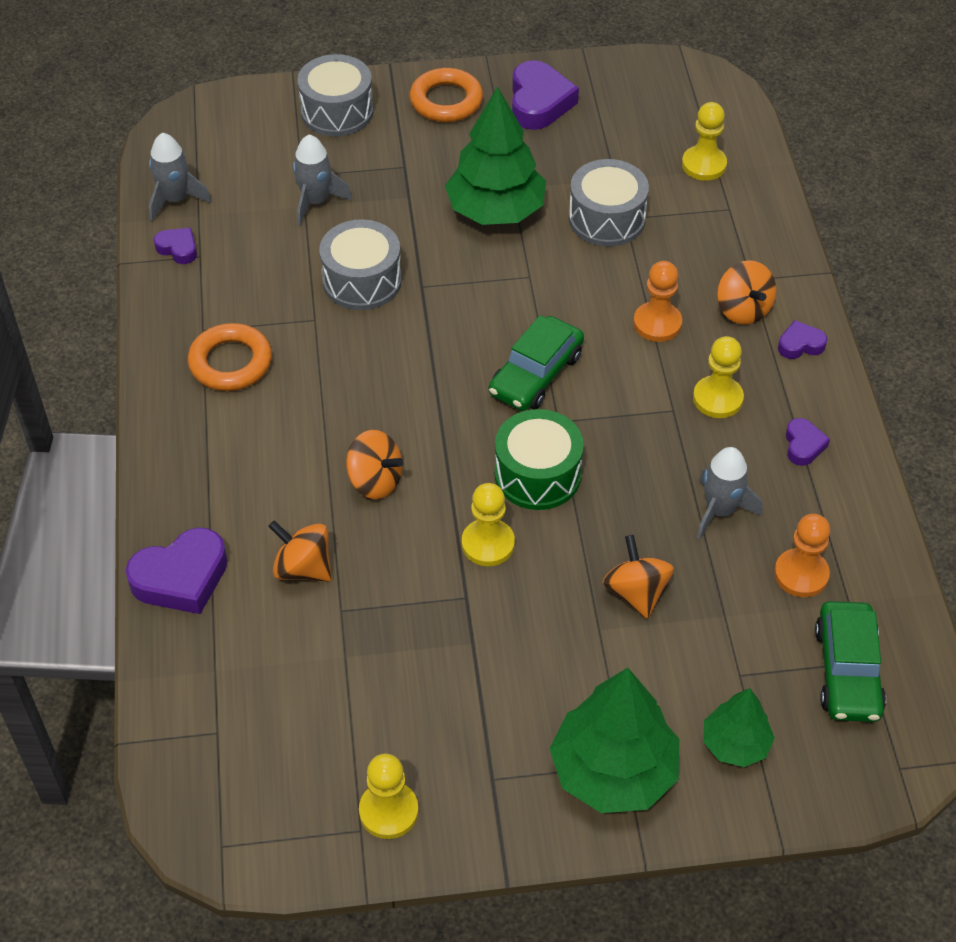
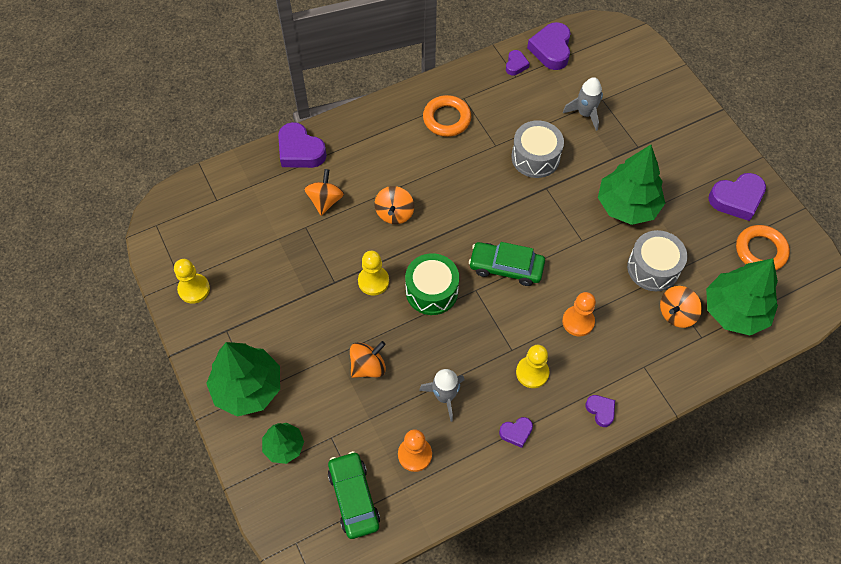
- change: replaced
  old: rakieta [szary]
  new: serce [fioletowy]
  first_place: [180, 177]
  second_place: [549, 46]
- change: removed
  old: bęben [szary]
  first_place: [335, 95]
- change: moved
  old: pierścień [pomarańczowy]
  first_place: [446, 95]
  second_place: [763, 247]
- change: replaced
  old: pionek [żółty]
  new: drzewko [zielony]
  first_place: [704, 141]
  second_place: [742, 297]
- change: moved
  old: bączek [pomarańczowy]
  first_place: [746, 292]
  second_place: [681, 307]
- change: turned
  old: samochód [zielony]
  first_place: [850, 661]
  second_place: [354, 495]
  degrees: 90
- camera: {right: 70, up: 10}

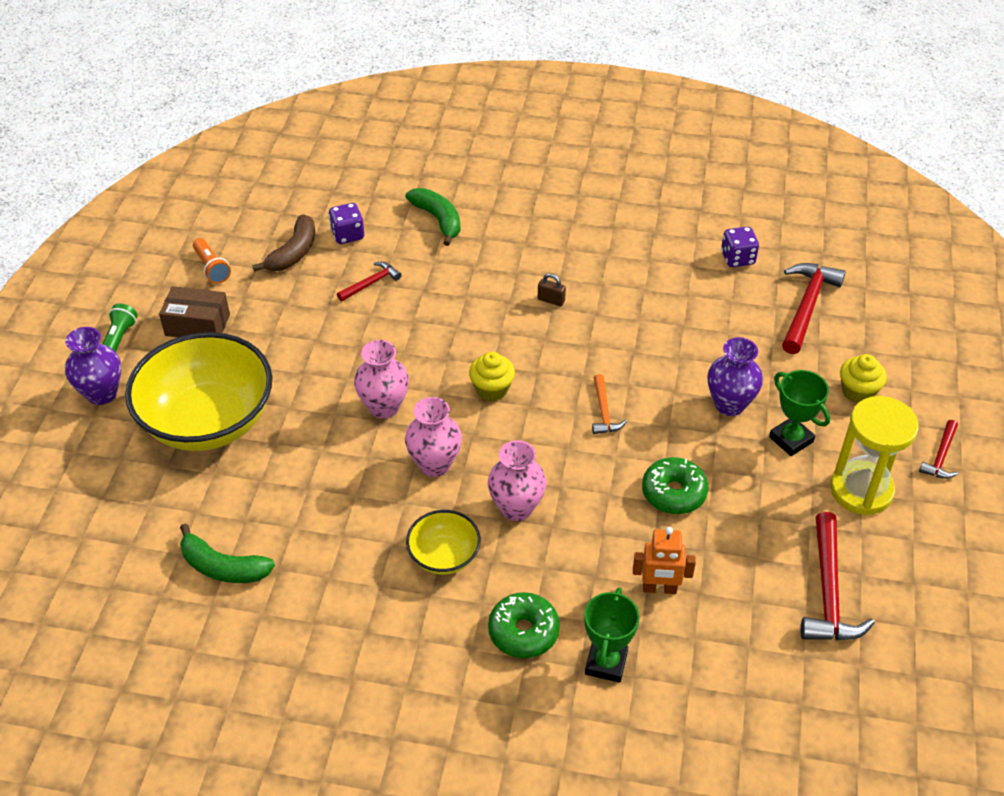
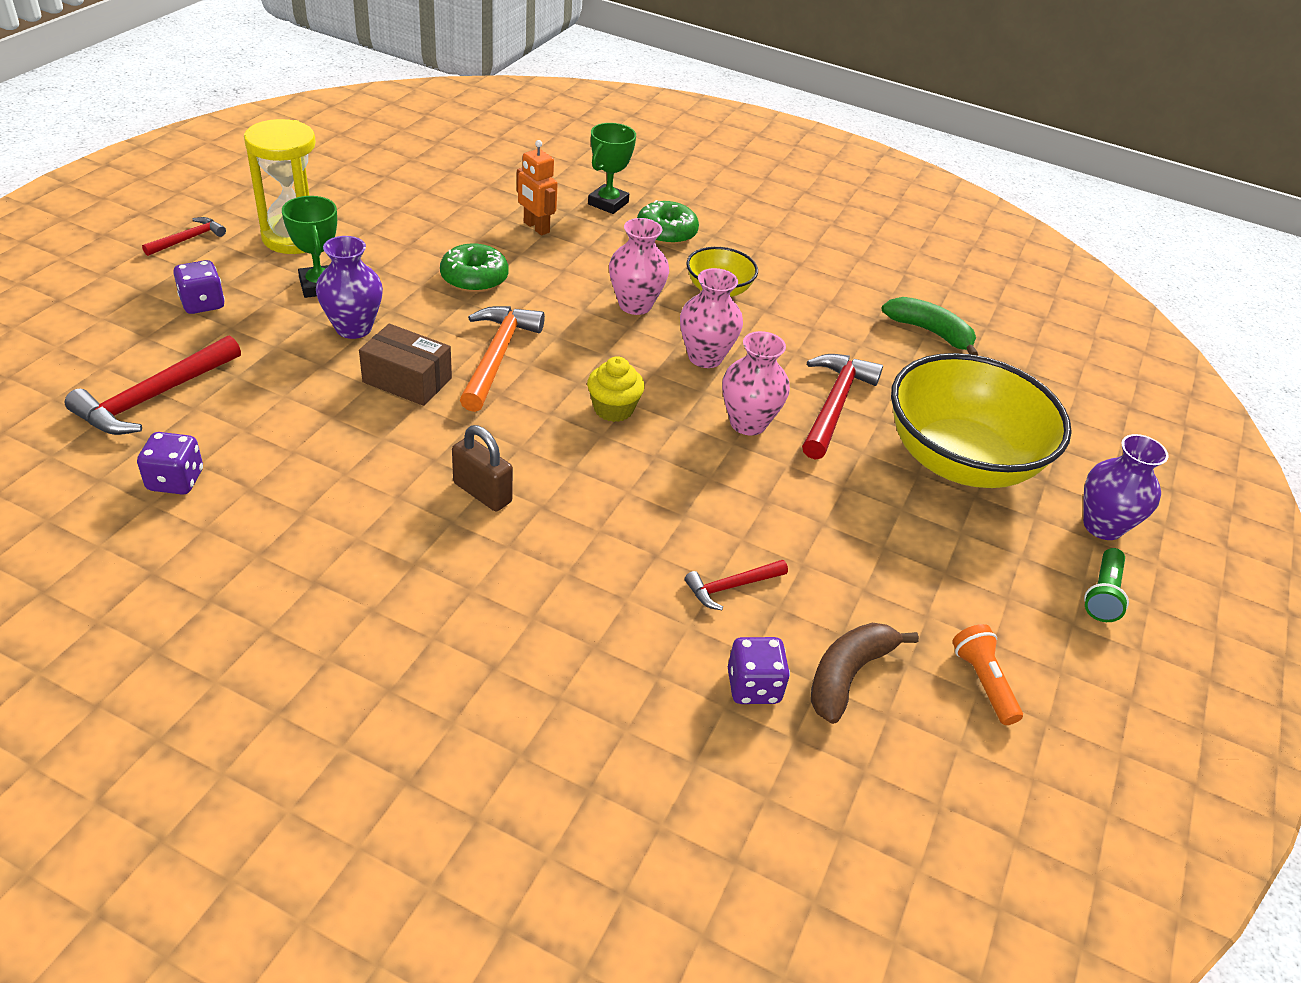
- change: moved
  old: pudełko [brązowy]
  first_place: [194, 311]
  second_place: [405, 365]
- change: removed
  old: banan [zielony]
  first_place: [433, 217]
- change: resized
  old: kłódka [brązowy]
  first_place: [552, 289]
  second_place: [482, 468]
  factor: 1.62
- change: resized
  old: młotek [pomarańczowy]
  first_place: [609, 404]
  second_place: [502, 359]
  factor: 1.8
- change: turned
  old: robot [pomarańczowy]
  first_place: [664, 560]
  second_place: [537, 187]
  degrees: -150
- change: moved
  old: młotek [czerwony]
  first_place: [838, 576]
  second_place: [842, 407]
- change: replaced
  old: muffinka [żółty]
  new: kostka do gry [fioletowy]
  first_place: [863, 378]
  second_place: [199, 287]
- camera: {right: -170, up: -5}

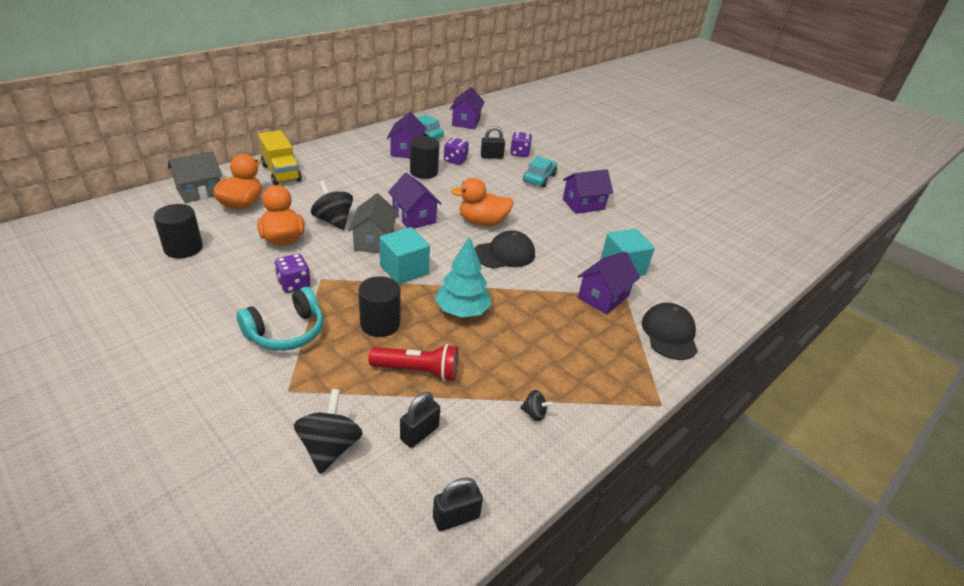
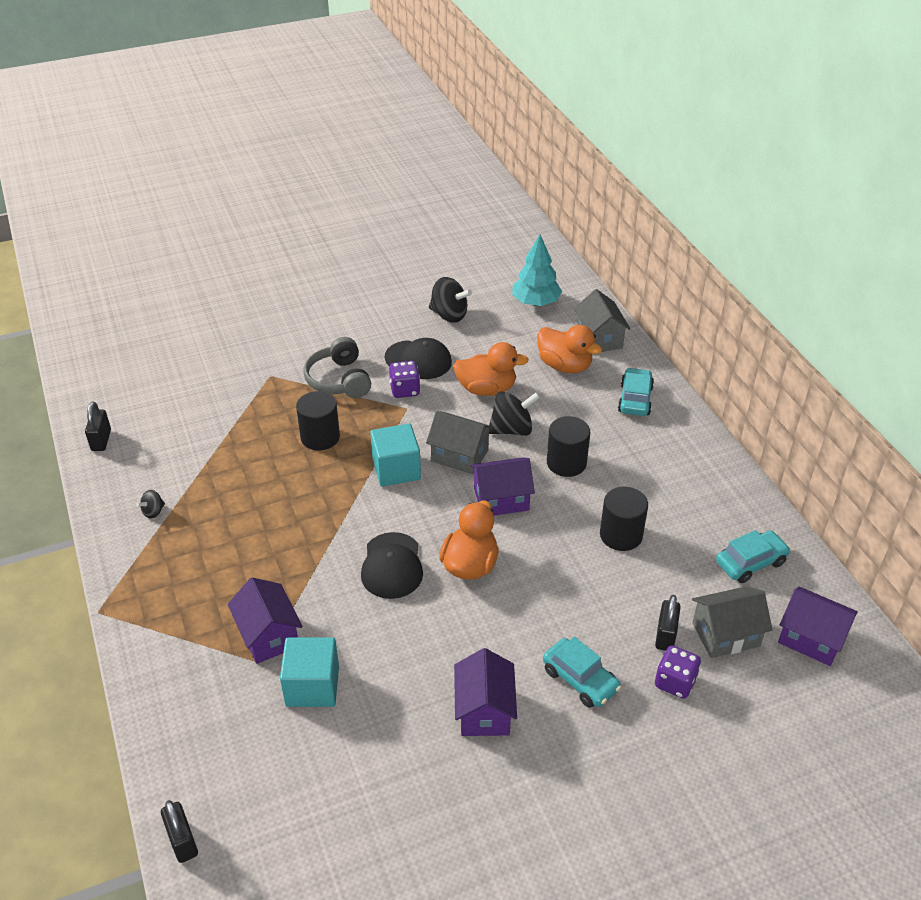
- change: moved
  old: walec [czarny]
  first_place: [178, 231]
  second_place: [568, 446]
- change: recoloured
  old: słuchawki [turkusowy]
  new: słuchawki [szary]
  first_place: [280, 319]
  second_place: [337, 367]
- change: replaced
  old: ciężarówka [żółty]
  new: samochód [turkusowy]
  first_place: [280, 157]
  second_place: [636, 392]
- change: moved
  old: bączek [czarny]
  first_place: [328, 431]
  second_place: [450, 300]
- change: removed
  old: latarka [czerwony]
  first_place: [413, 363]
- change: removed
  old: domek [fioletowy]
  first_place: [406, 135]
- change: moved
  old: kłódka [czarny]
  first_place: [420, 420]
  second_place: [179, 831]
- change: moved
  old: drzewko [turkusowy]
  first_place: [463, 277]
  second_place: [537, 270]
- change: removed
  old: kostka do gry [fioletowy]
  first_place: [456, 151]
- change: moved
  old: czapka [czarny]
  first_place: [670, 331]
  second_place: [418, 358]
- change: added
  new: domek [szary]
  second_place: [732, 622]
- camera: {right: 115, up: 5}

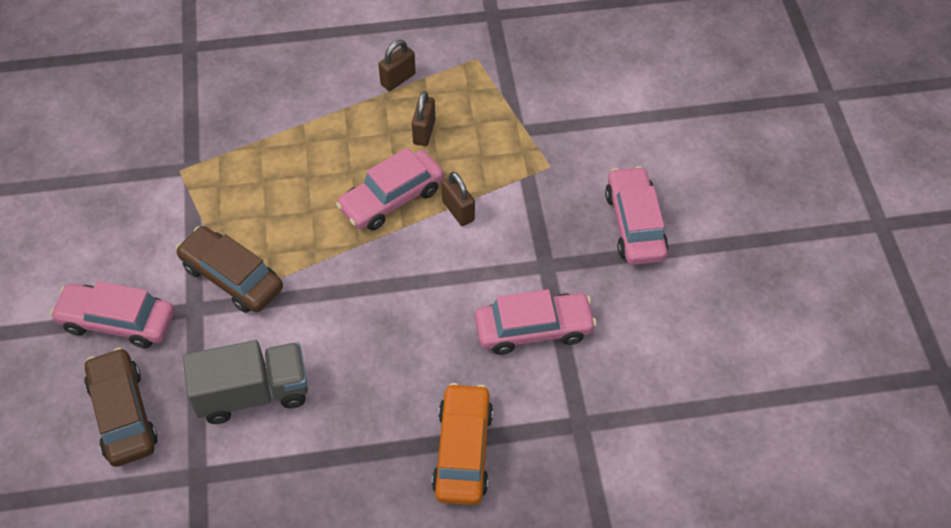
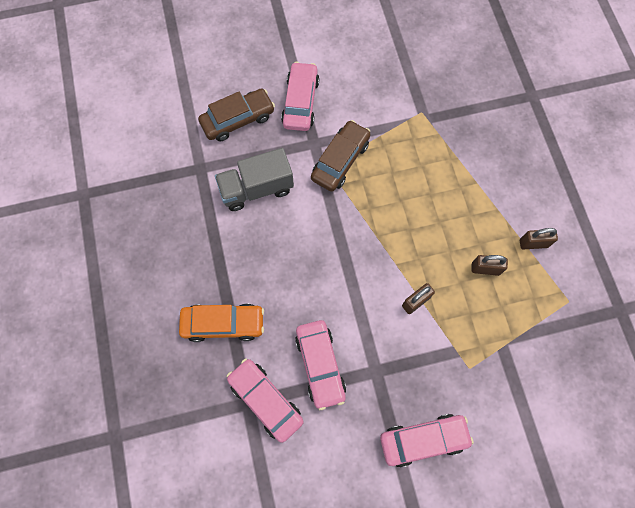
- change: turned
  old: ciężarówka [szary]
  first_place: [245, 382]
  second_place: [254, 179]
  degrees: 90
- change: moved
  old: samochód [różowy]
  first_place: [390, 189]
  second_place: [265, 400]
- change: turned
  old: kłódka [brązowy]
  first_place: [397, 65]
  second_place: [539, 238]
  degrees: -45
- camera: {right: 85, up: 15}

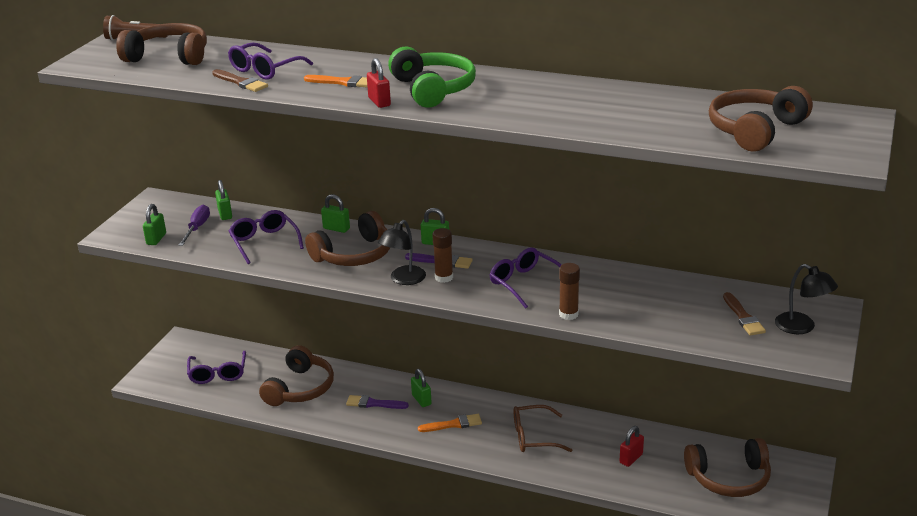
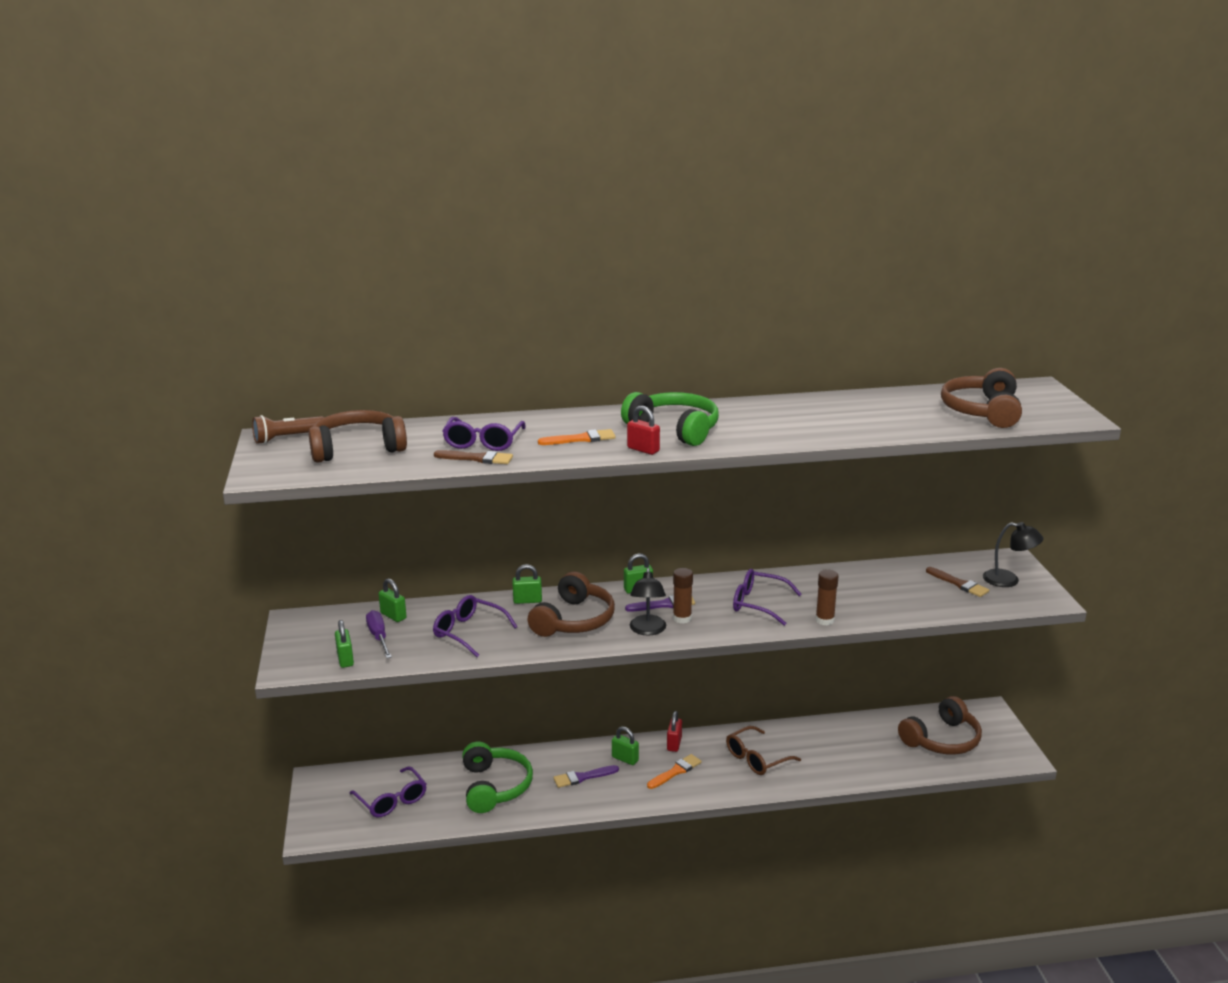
- change: recoloured
  old: słuchawki [brązowy]
  new: słuchawki [zielony]
  first_place: [296, 375]
  second_place: [497, 777]
- change: moved
  old: kłódka [czerwony]
  first_place: [632, 446]
  second_place: [674, 731]
- camera: {right: -30, up: -5}

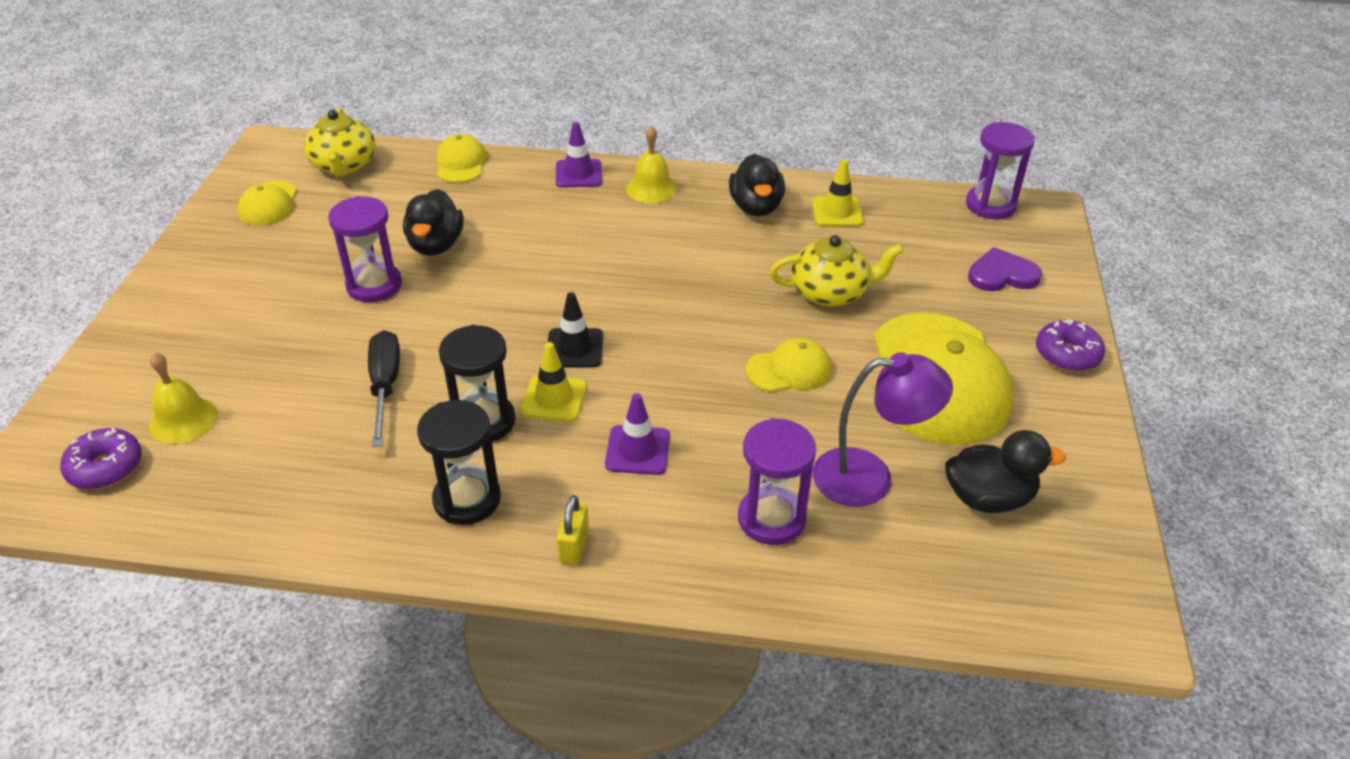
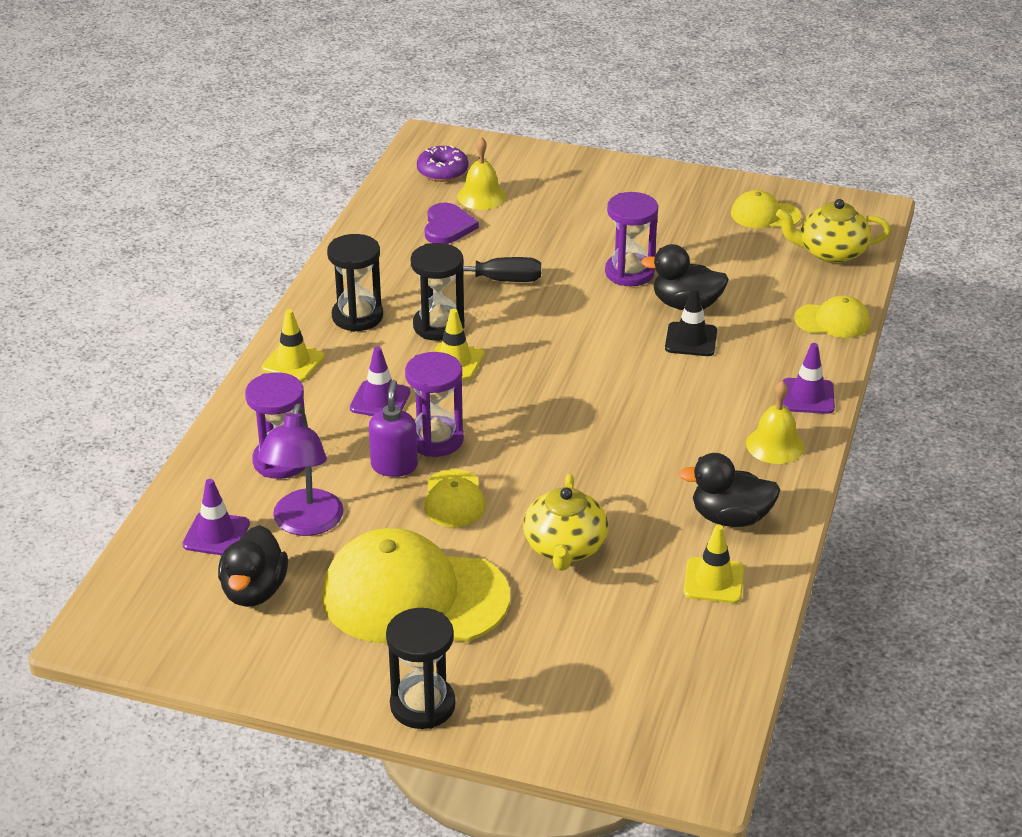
- change: moved
  old: pachołek [czarny]
  first_place: [575, 330]
  second_place: [691, 321]
- change: replaced
  old: kłódka [żółty]
  new: pachołek [żółty]
  first_place: [573, 530]
  second_place: [293, 345]
- change: moved
  old: klepsydra [fioletowy]
  first_place: [1000, 170]
  second_place: [434, 404]
- change: moved
  old: serce [fioletowy]
  first_place: [1005, 269]
  second_place: [451, 223]
- change: replaced
  old: donut [fioletowy]
  new: klepsydra [czarny]
  first_place: [1070, 345]
  second_place: [421, 668]
- change: added
  new: pachołek [fioletowy]
  second_place: [216, 517]
- change: added
  new: dozownik mydła [fioletowy]
  second_place: [393, 428]
- camera: {right: 100, up: -5}

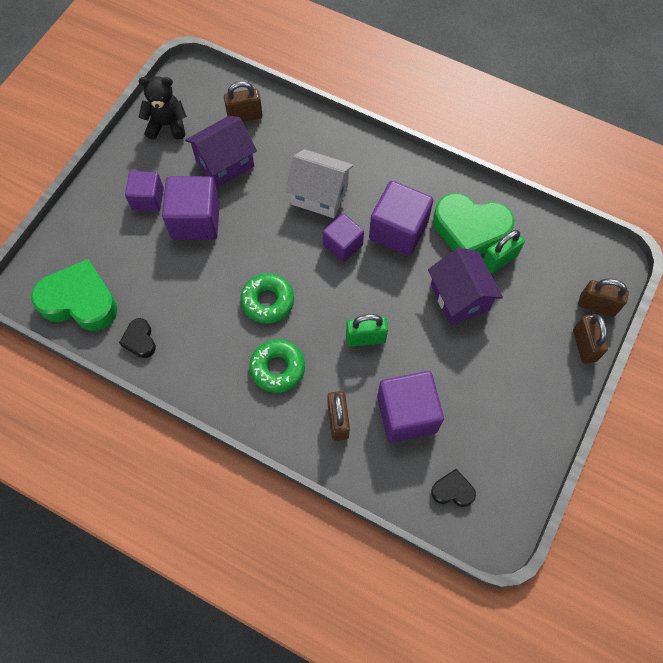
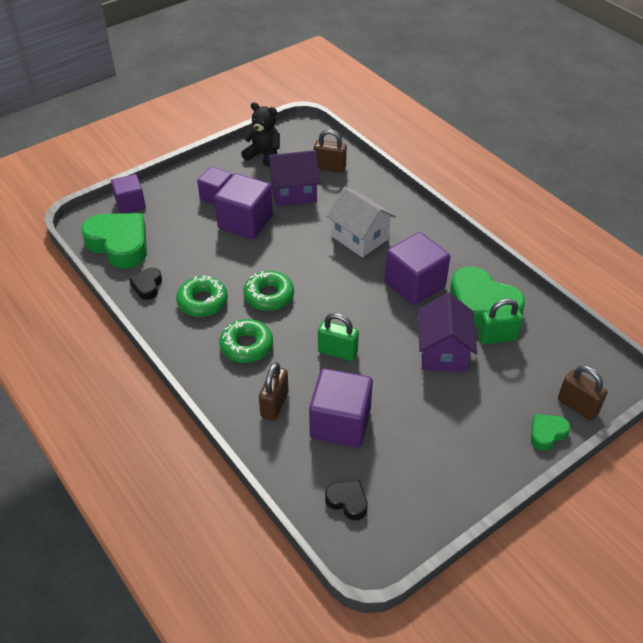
- change: moved
  old: sześcian [fioletowy]
  first_place: [343, 237]
  second_place: [128, 194]
- change: replaced
  old: kłódka [brązowy]
  new: serce [zielony]
  first_place: [590, 339]
  second_place: [550, 432]
- change: added
  new: donut [zielony]
  second_place: [202, 296]
- camera: {right: 25, up: -20}

